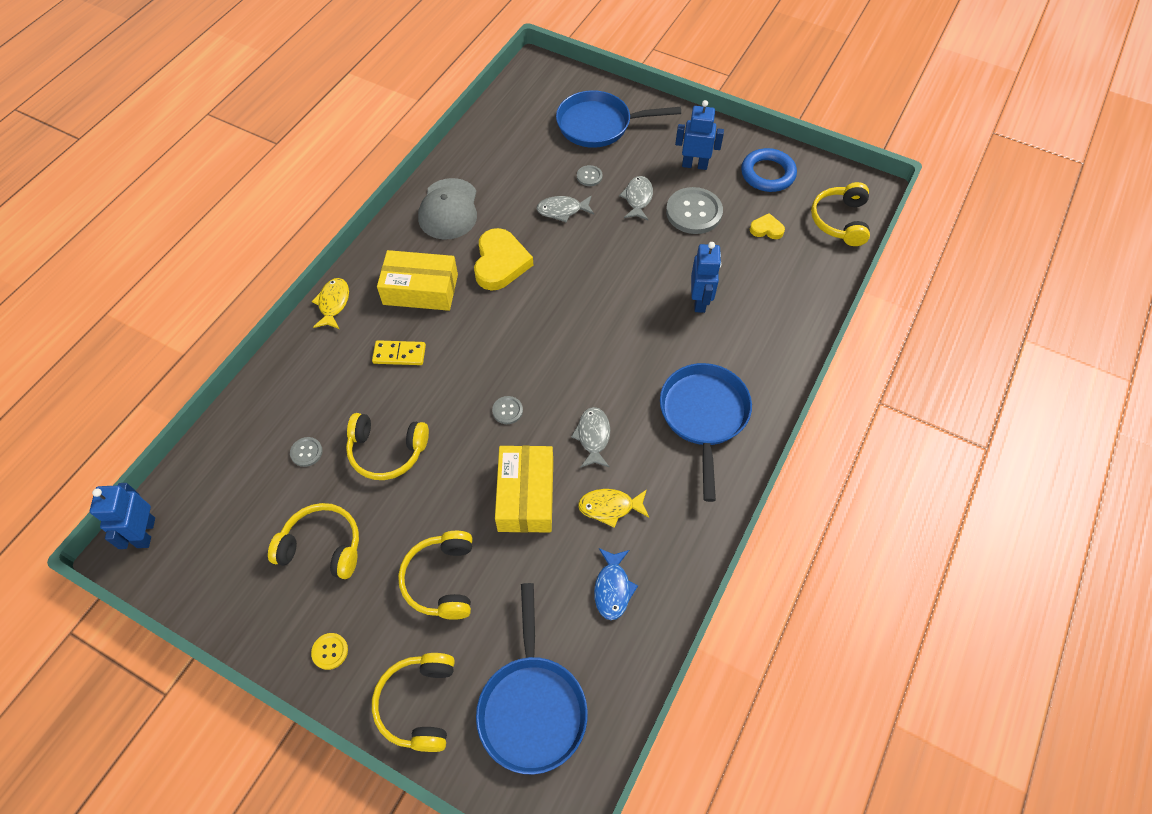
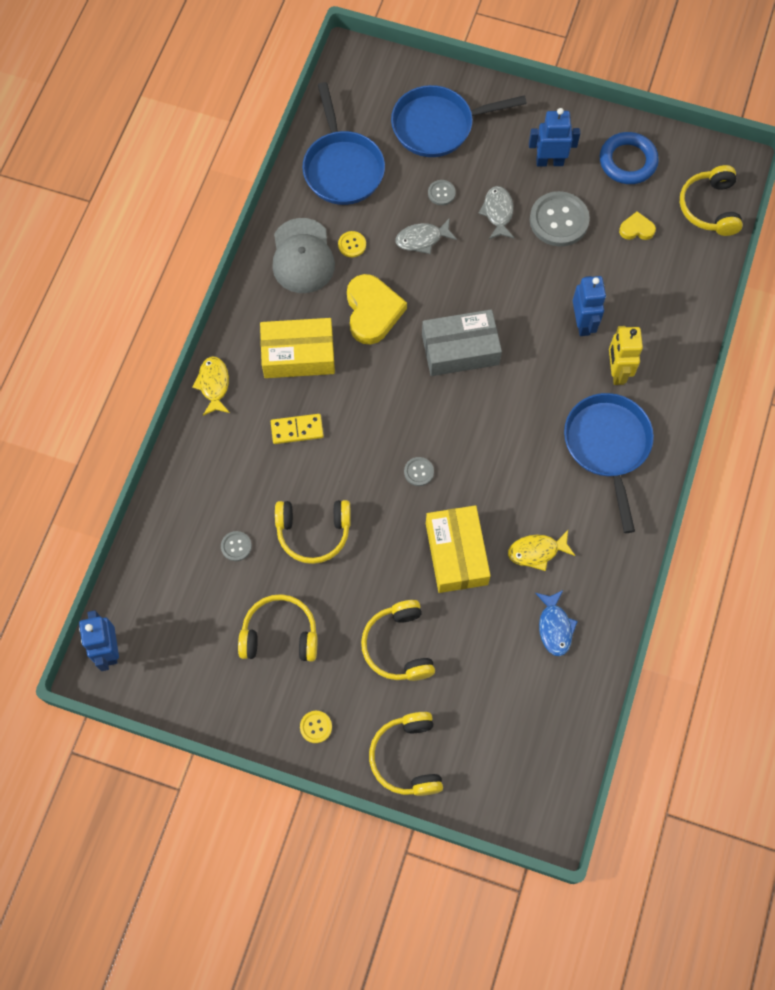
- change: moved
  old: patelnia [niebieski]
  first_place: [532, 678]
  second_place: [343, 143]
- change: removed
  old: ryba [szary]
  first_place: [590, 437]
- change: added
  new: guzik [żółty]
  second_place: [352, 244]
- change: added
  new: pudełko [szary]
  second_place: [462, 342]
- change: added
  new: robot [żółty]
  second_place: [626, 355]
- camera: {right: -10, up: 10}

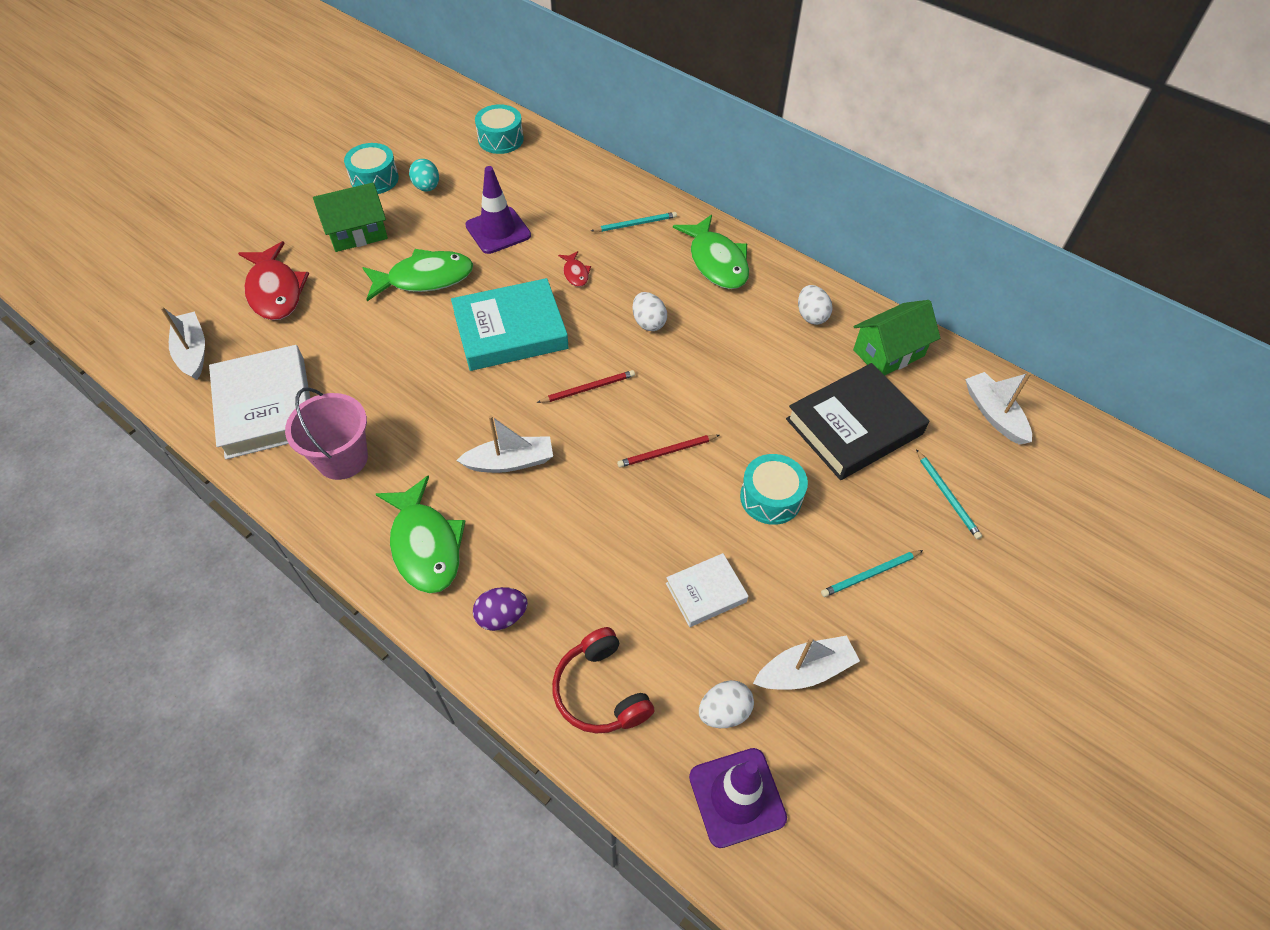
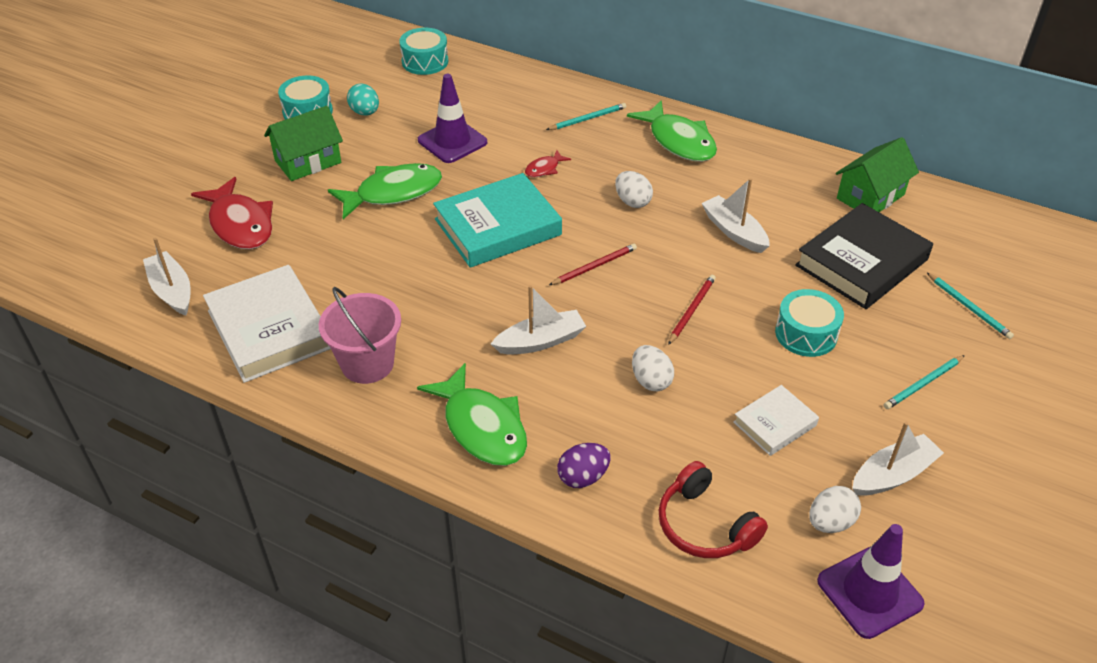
- change: turned
  old: ryba [czerwony]
  first_place: [574, 269]
  second_place: [548, 163]
  degrees: 75
- change: turned
  old: ołówek [czerwony]
  first_place: [668, 451]
  second_place: [692, 310]
  degrees: 150
- change: moved
  old: jajko [biały]
  first_place: [815, 305]
  second_place: [653, 368]
- change: moved
  old: łódka [biały]
  first_place: [998, 408]
  second_place: [735, 215]
- camera: {right: -10, up: -10}

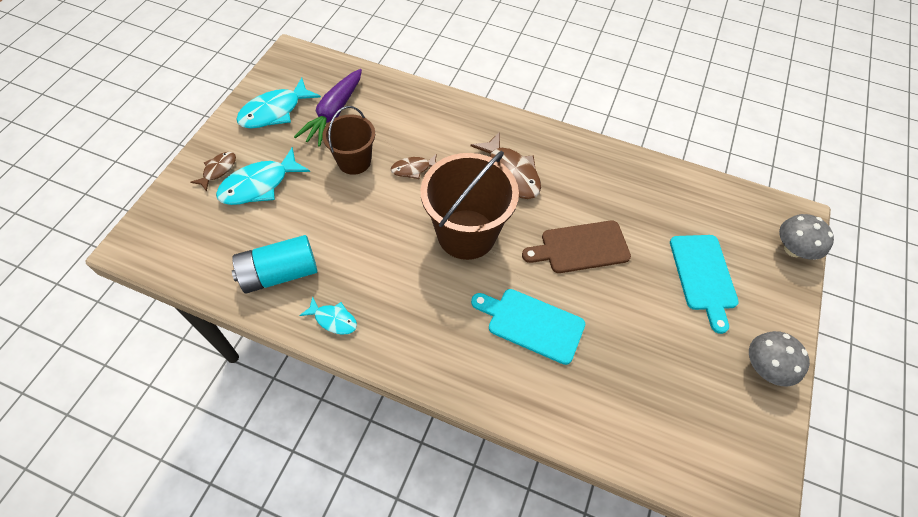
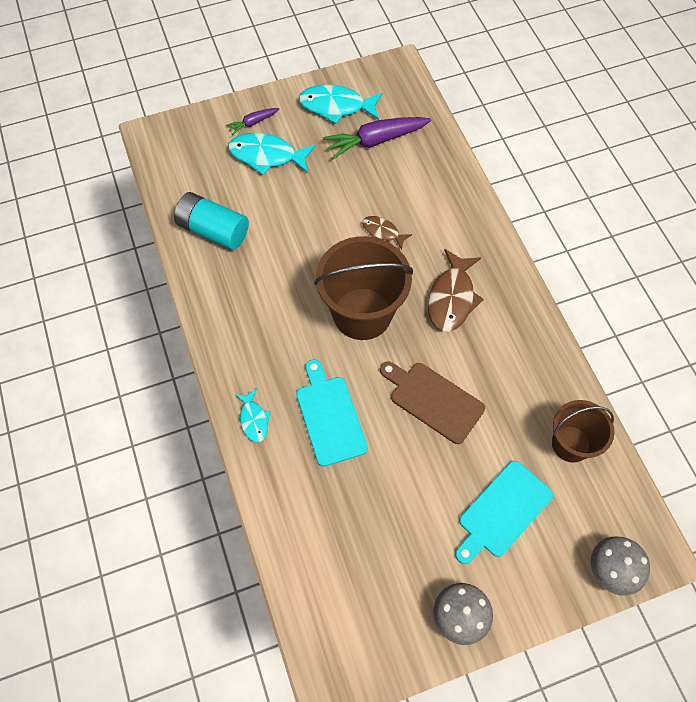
- change: replaced
  old: ryba [brązowy]
  new: marchewka [fioletowy]
  first_place: [213, 172]
  second_place: [252, 121]
- change: moved
  old: ryba [turkusowy]
  first_place: [328, 315]
  second_place: [253, 415]
- change: moved
  old: wiadro [brązowy]
  first_place: [348, 140]
  second_place: [583, 431]
- camera: {right: 50, up: 5}

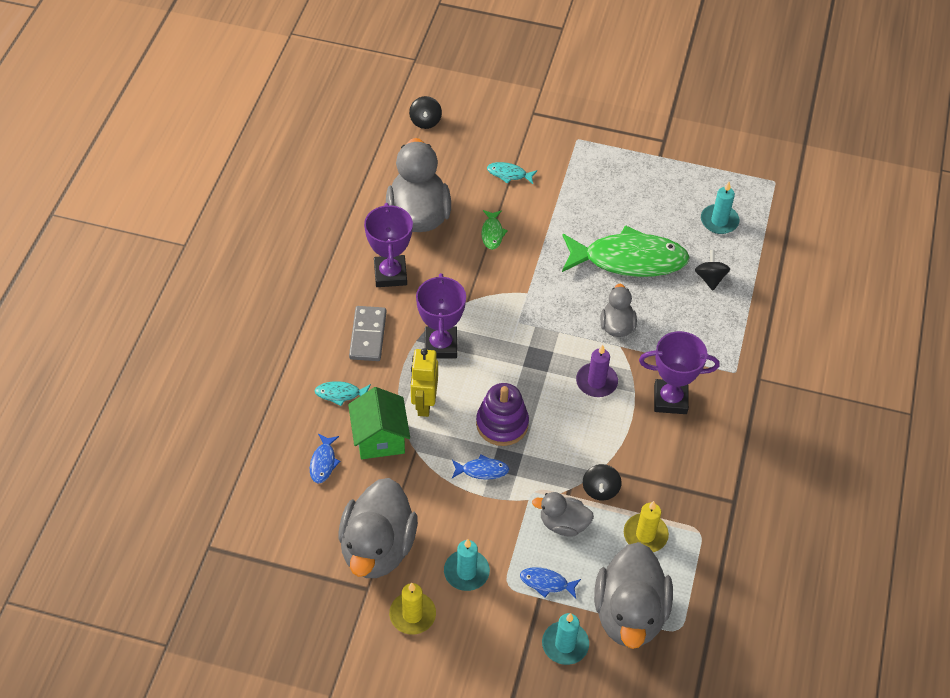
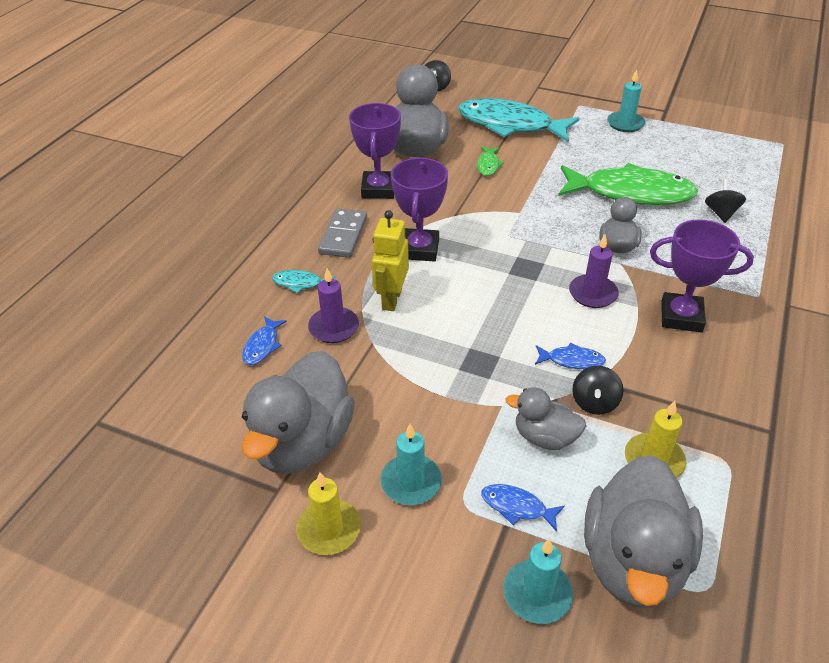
- change: replaced
  old: domek [zielony]
  new: świeca [fioletowy]
  first_place: [379, 423]
  second_place: [333, 305]
- change: moved
  old: ryba [niebieski]
  first_place: [480, 467]
  second_place: [570, 356]
- change: removed
  old: zabawka nakładanka [fioletowy]
  first_place: [502, 414]
- change: resized
  old: ryba [turkusowy]
  first_place: [512, 173]
  second_place: [518, 120]
  factor: 2.44
- change: moved
  old: świeca [turkusowy]
  first_place: [720, 208]
  second_place: [626, 100]
- camera: {right: 10, up: -10}

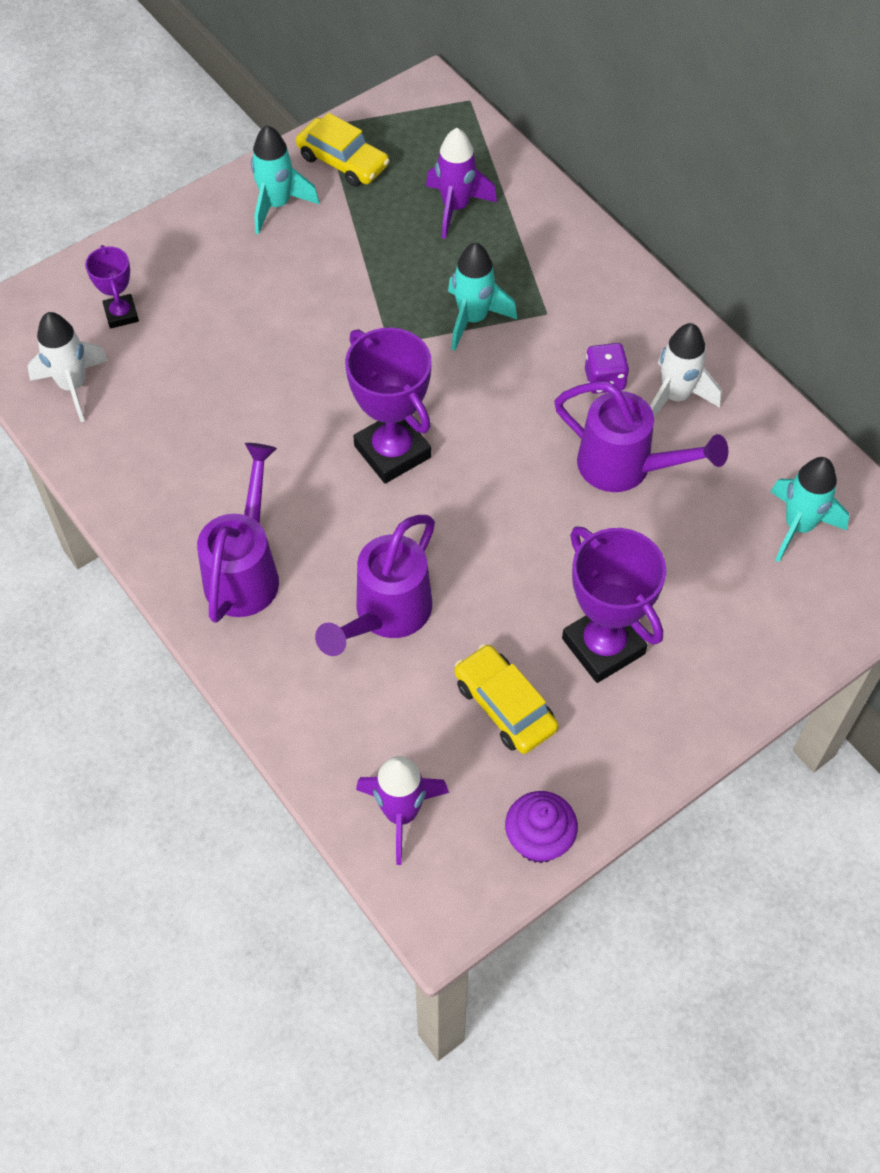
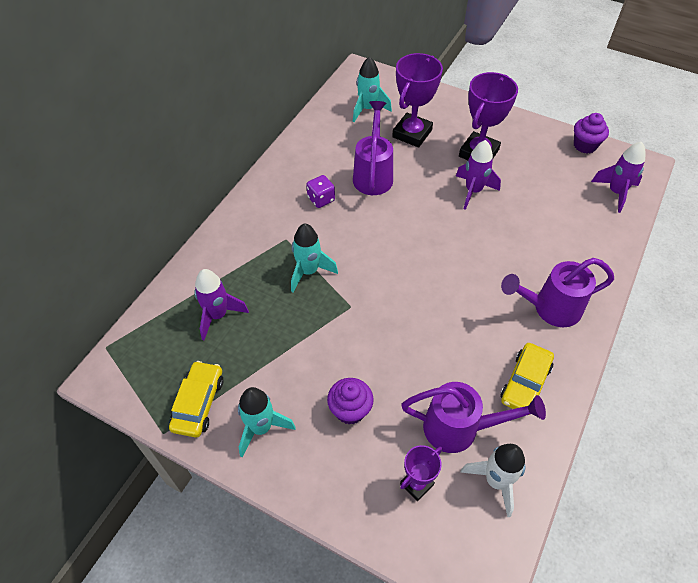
- change: moved
  old: konewka [fioletowy]
  first_place: [375, 585]
  second_place: [473, 417]
- change: moved
  old: puchar [fioletowy]
  first_place: [388, 405]
  second_place: [417, 100]
- change: moved
  old: samochód [żółty]
  first_place: [506, 699]
  second_place: [527, 379]
- change: removed
  old: rakieta [biały]
  first_place: [685, 370]
- change: added
  new: muffinka [fioletowy]
  second_place: [350, 401]
- change: added
  new: rakieta [fioletowy]
  second_place: [478, 175]
- camera: {right: -115, up: -5}

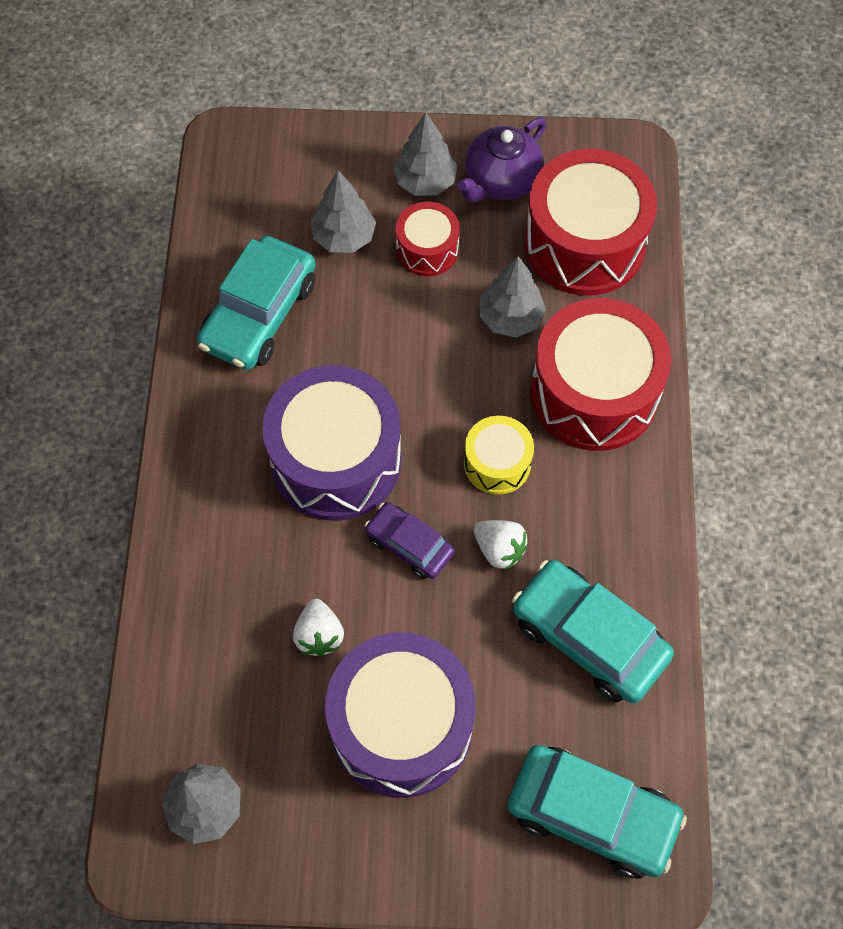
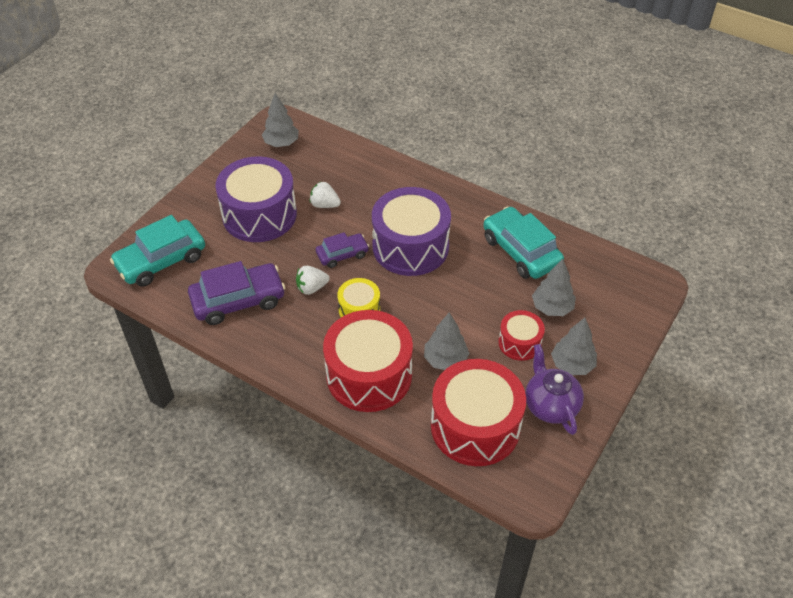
- change: recoloured
  old: samochód [turkusowy]
  new: samochód [fioletowy]
  first_place: [593, 631]
  second_place: [236, 293]
- camera: {right: 120, up: -15}

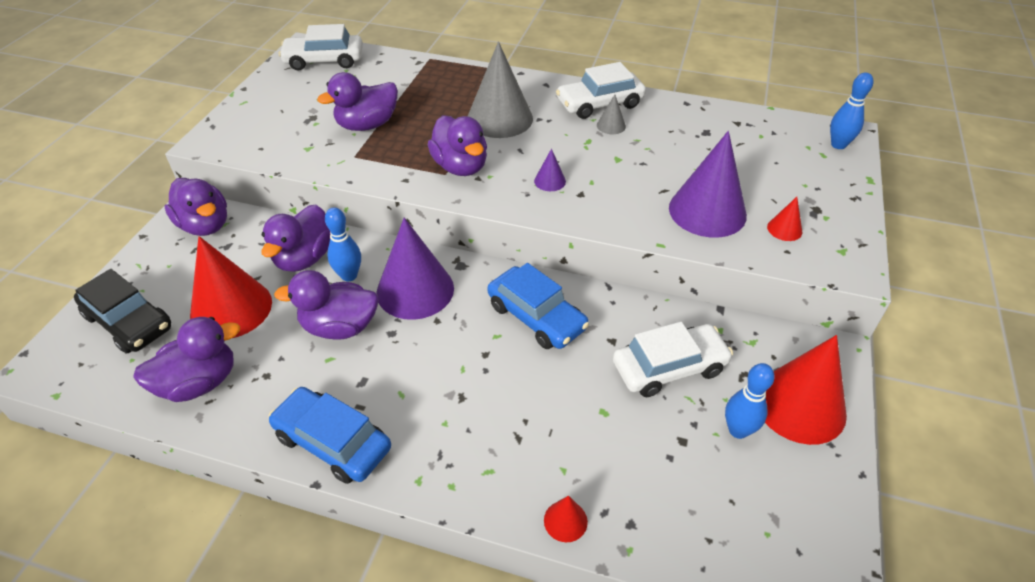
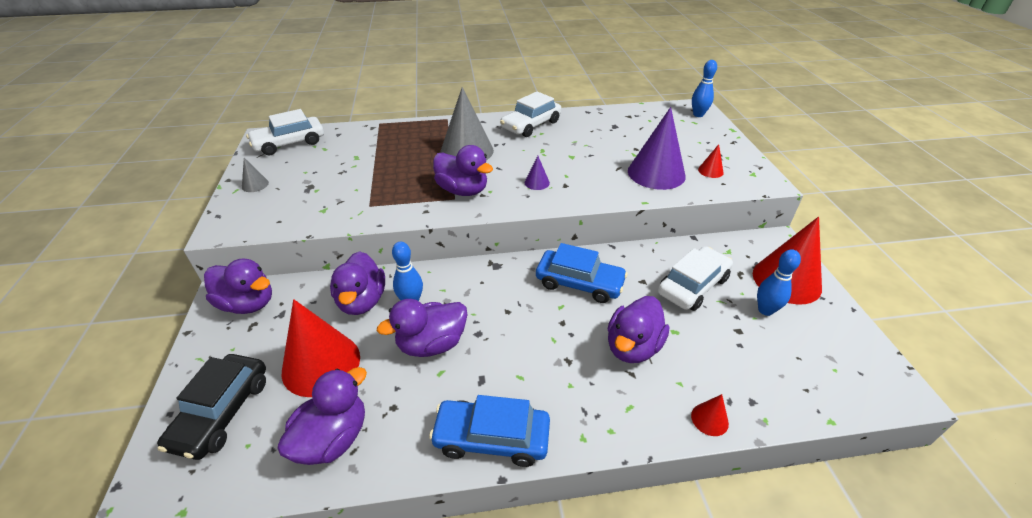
- change: turned
  old: samochód [czarny]
  first_place: [122, 311]
  second_place: [211, 407]
  degrees: 90
- change: moved
  old: kaczka [fioletowy]
  first_place: [357, 101]
  second_place: [638, 329]
- change: removed
  old: stożek [fioletowy]
  first_place: [415, 268]
- change: moved
  old: stożek [szary]
  first_place: [611, 114]
  second_place: [255, 175]
- camera: {right: -25, up: -5}

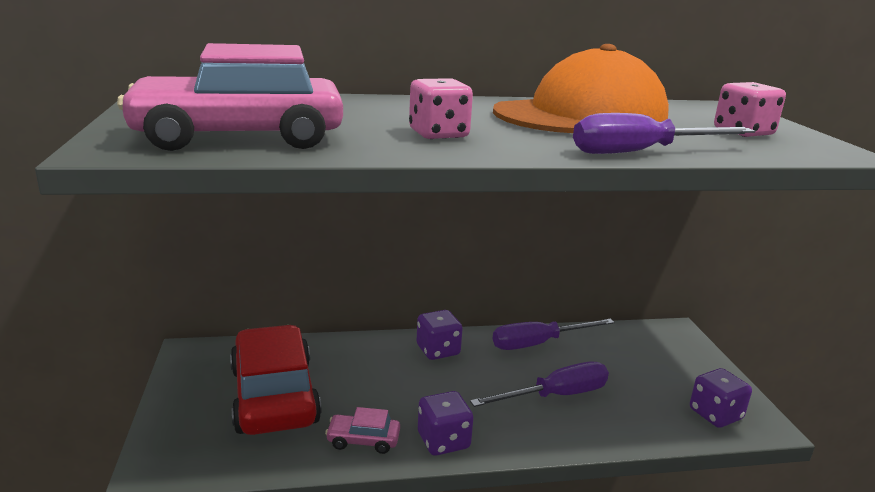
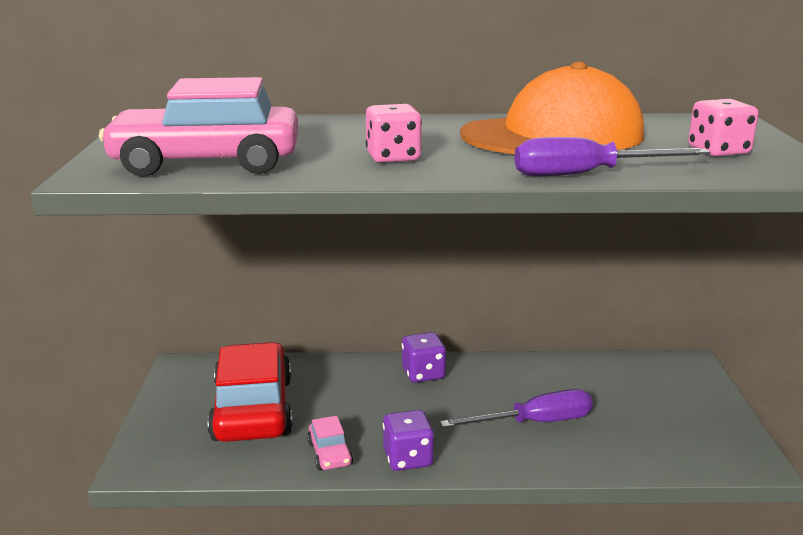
- change: turned
  old: samochód [różowy]
  first_place: [362, 430]
  second_place: [330, 443]
  degrees: -120
- change: removed
  old: śrubokręt [fioletowy]
  first_place: [554, 334]
- change: removed
  old: kostka do gry [fioletowy]
  first_place: [721, 398]
- camera: {right: 10, up: 0}

